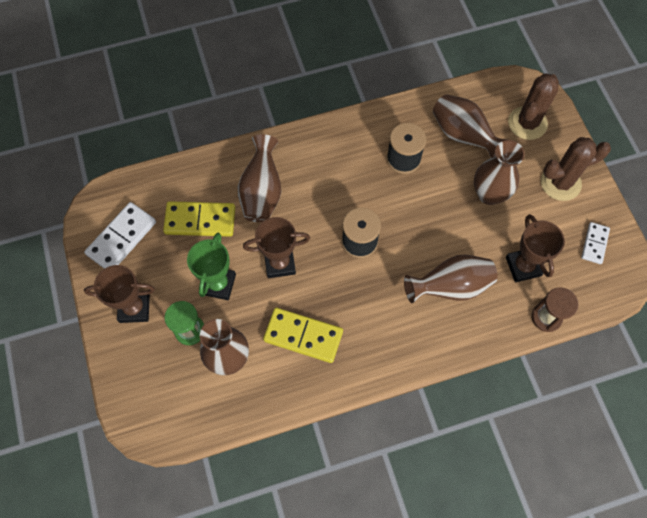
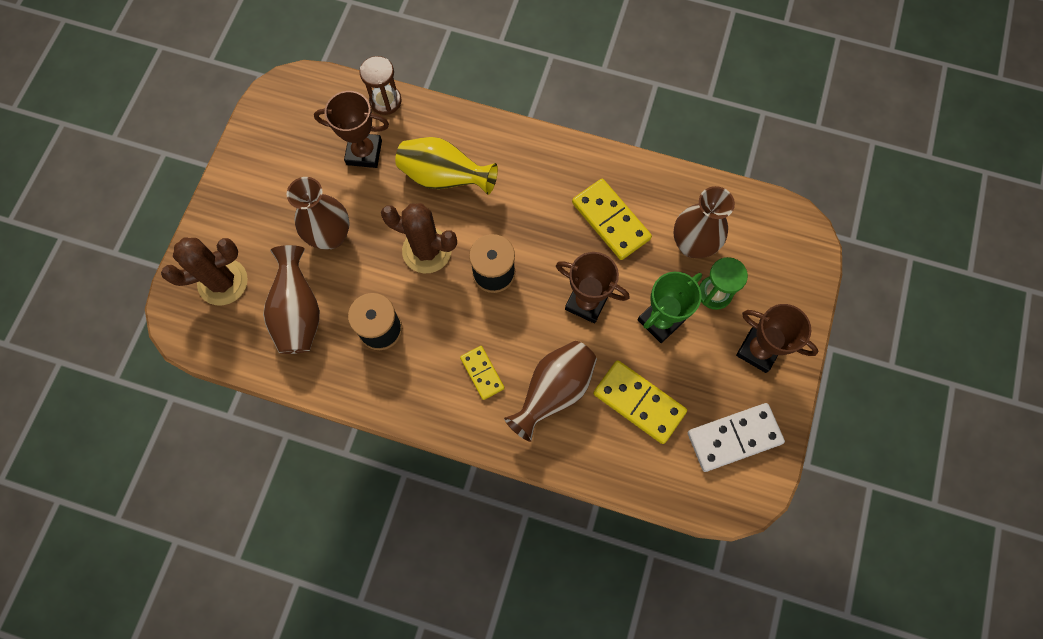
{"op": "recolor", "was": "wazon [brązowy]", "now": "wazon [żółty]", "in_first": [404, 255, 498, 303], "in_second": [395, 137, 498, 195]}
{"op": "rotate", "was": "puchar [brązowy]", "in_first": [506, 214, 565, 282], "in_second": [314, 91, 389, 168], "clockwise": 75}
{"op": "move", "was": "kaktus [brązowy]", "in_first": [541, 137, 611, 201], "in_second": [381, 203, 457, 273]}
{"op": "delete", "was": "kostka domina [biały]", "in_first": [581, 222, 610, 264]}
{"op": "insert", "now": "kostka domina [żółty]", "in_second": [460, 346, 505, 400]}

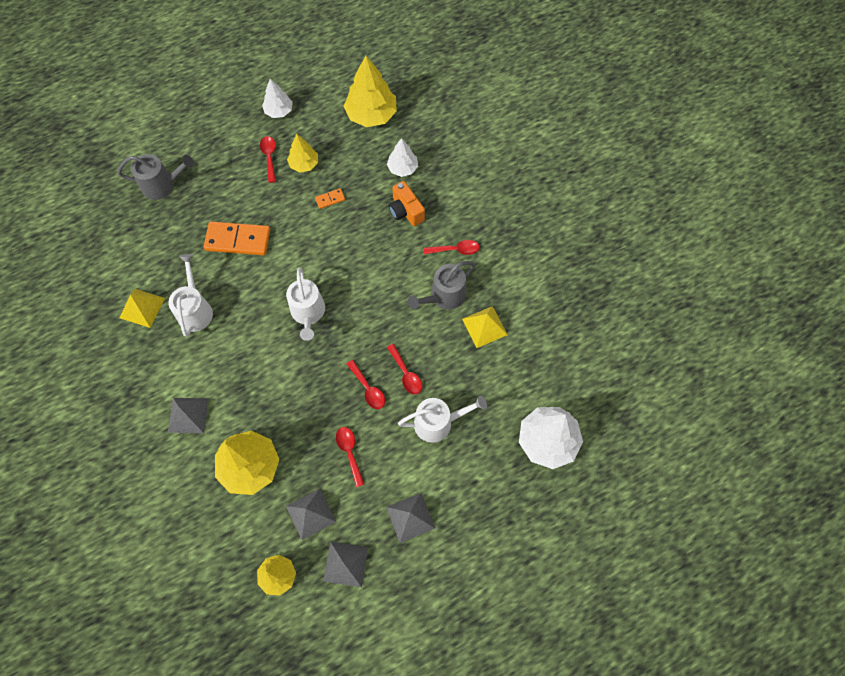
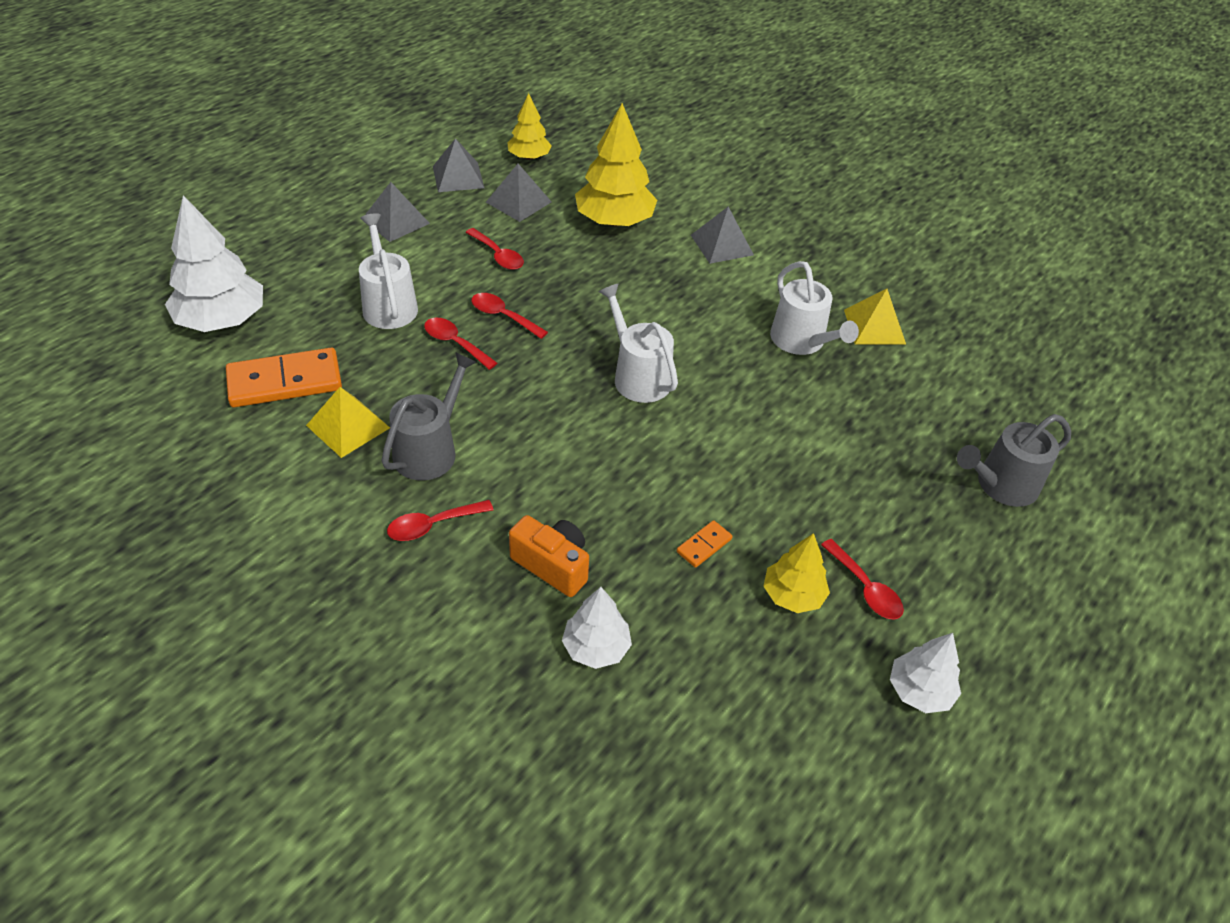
{"op": "move", "was": "kostka domina [pomarańczowy]", "in_first": [204, 221, 270, 255], "in_second": [226, 348, 342, 407]}
{"op": "delete", "was": "drzewko [żółty]", "in_first": [344, 56, 397, 127]}
{"op": "rotate", "was": "konewka [biały]", "in_first": [398, 395, 487, 443], "in_second": [359, 213, 418, 329], "clockwise": 105}

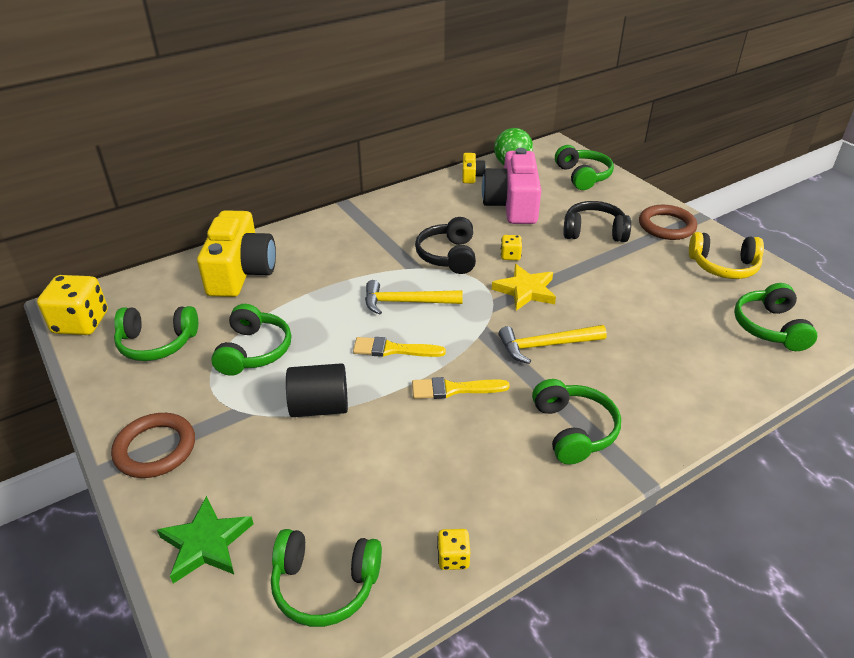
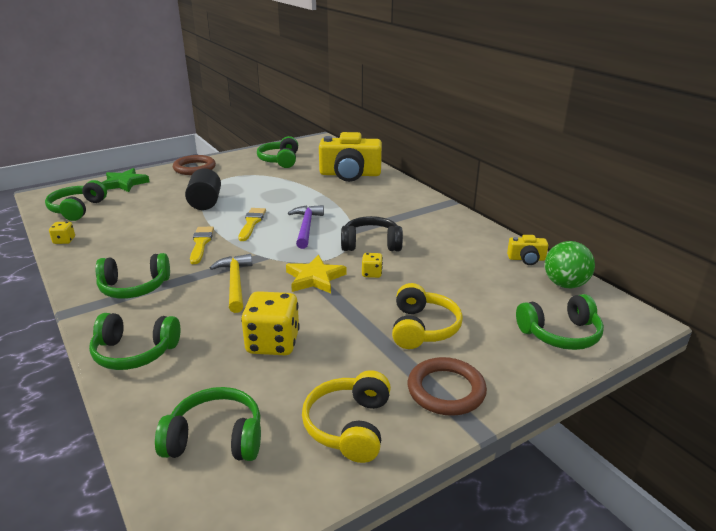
{"op": "move", "was": "kostka do gry [żółty]", "in_first": [37, 275, 108, 335], "in_second": [241, 291, 300, 355]}
{"op": "move", "was": "słuchawki [zielony]", "in_first": [211, 304, 291, 376], "in_second": [89, 313, 181, 370]}
{"op": "recolor", "was": "młotek [żółty]", "now": "młotek [fioletowy]", "in_first": [365, 280, 463, 315], "in_second": [288, 205, 324, 249]}
{"op": "delete", "was": "aparat fotograficzny [różowy]", "in_first": [482, 148, 541, 224]}
{"op": "recolor", "was": "słuchawki [czarny]", "now": "słuchawki [żółty]", "in_first": [563, 201, 631, 242], "in_second": [392, 283, 463, 349]}

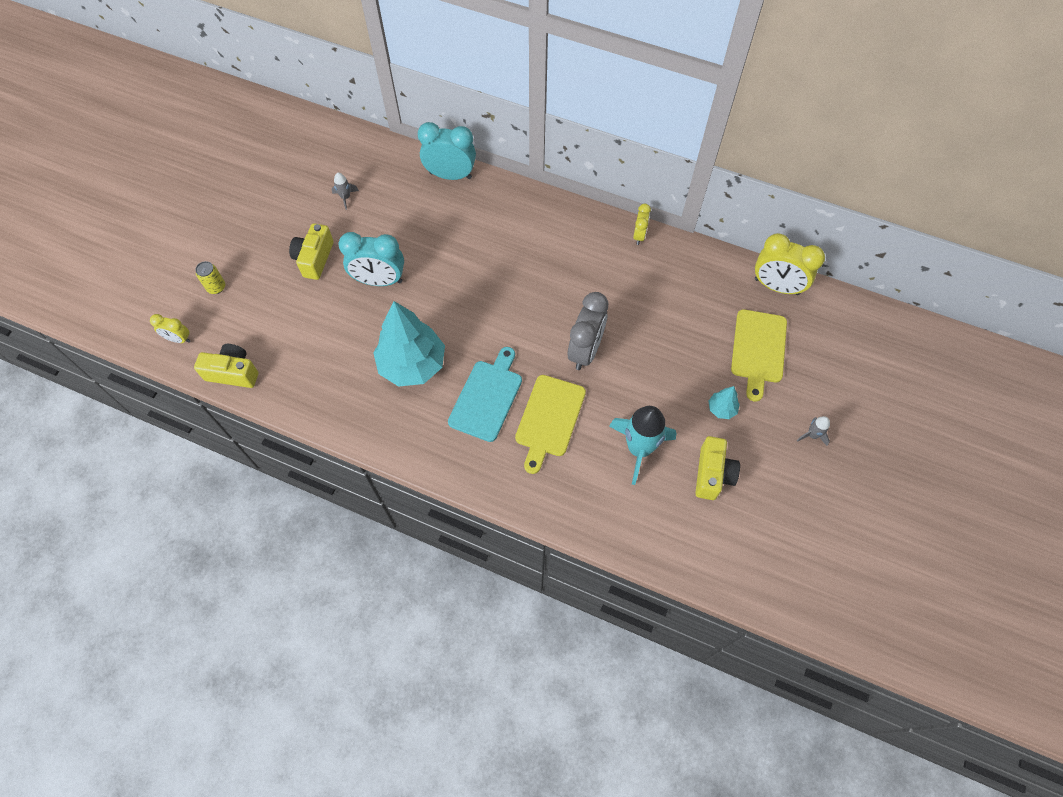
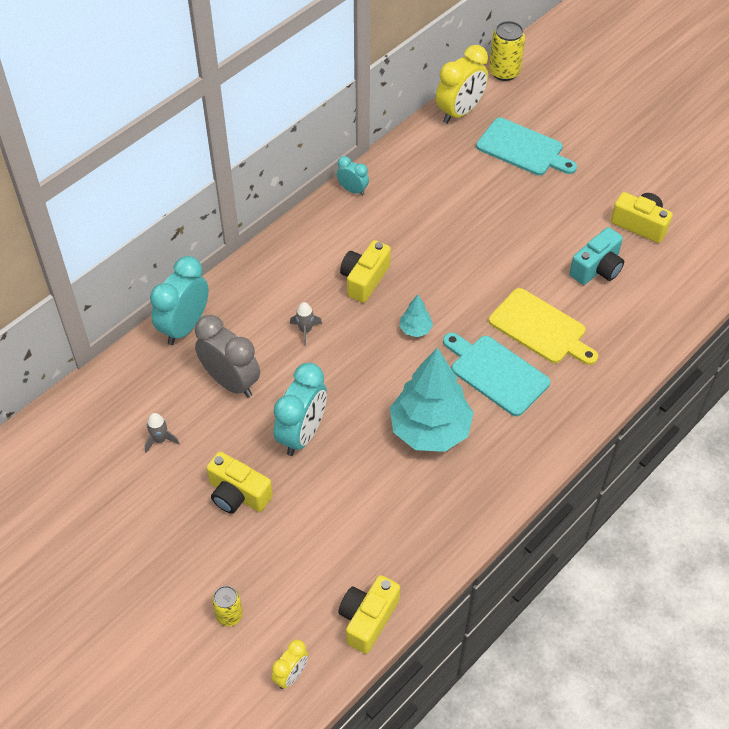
{"op": "move", "was": "budzik [szary]", "in_first": [568, 292, 608, 370], "in_second": [195, 315, 260, 397]}
{"op": "replace", "was": "rakieta [turkusowy]", "now": "aparat fotograficzny [turkusowy]", "in_first": [609, 406, 676, 485], "in_second": [569, 227, 624, 285]}
{"op": "recolor", "was": "budzik [żółty]", "now": "budzik [turkusowy]", "in_first": [633, 204, 651, 245], "in_second": [337, 156, 369, 196]}
{"op": "move", "was": "drzewko [turkusowy]", "in_first": [708, 386, 740, 419], "in_second": [399, 294, 433, 337]}
{"op": "recolor", "was": "deska do krojenia [żółty]", "now": "deska do krojenia [turkusowy]", "in_first": [731, 309, 787, 402], "in_second": [476, 118, 577, 175]}
{"op": "move", "was": "rakieta [szary]", "in_first": [797, 416, 830, 446], "in_second": [290, 302, 322, 346]}
{"op": "insert", "now": "aparat fotograficzny [żółty]", "in_second": [340, 240, 391, 303]}
{"op": "insert", "now": "puszka [żółty]", "in_second": [489, 21, 525, 81]}

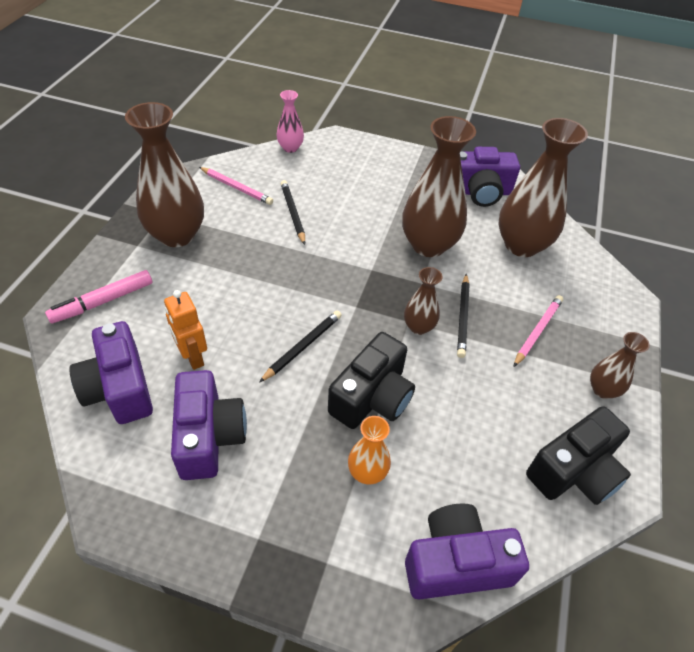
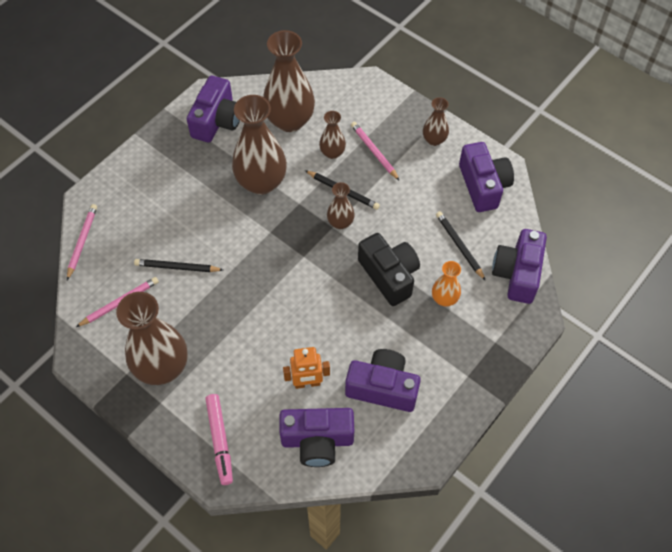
{"op": "move", "was": "ołówek [czarny]", "in_first": [259, 310, 342, 383], "in_second": [436, 211, 486, 281]}
{"op": "replace", "was": "wazon [różowy]", "now": "ołówek [różowy]", "in_first": [277, 90, 304, 153], "in_second": [67, 204, 97, 280]}
{"op": "recolor", "was": "aparat fotograficzny [czarny]", "now": "aparat fotograficzny [fioletowy]", "in_first": [526, 406, 631, 505], "in_second": [459, 142, 514, 212]}
{"op": "insert", "now": "wazon [brązowy]", "in_second": [319, 111, 346, 159]}

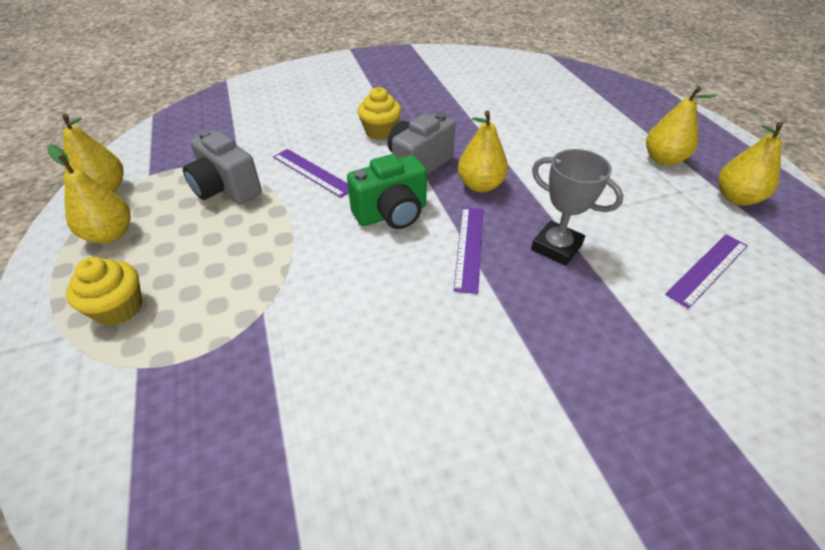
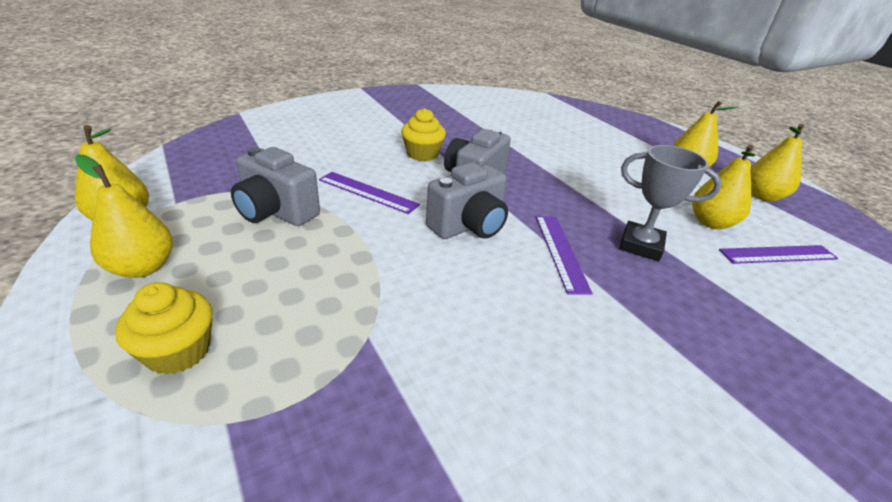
{"op": "recolor", "was": "aparat fotograficzny [zielony]", "now": "aparat fotograficzny [szary]", "in_first": [347, 154, 427, 229], "in_second": [426, 162, 508, 239]}
{"op": "move", "was": "gruszka [żółty]", "in_first": [458, 111, 508, 192], "in_second": [692, 145, 755, 229]}
{"op": "rotate", "was": "linijka [fioletowy]", "in_first": [665, 234, 748, 309], "in_second": [719, 245, 838, 264], "clockwise": 45}

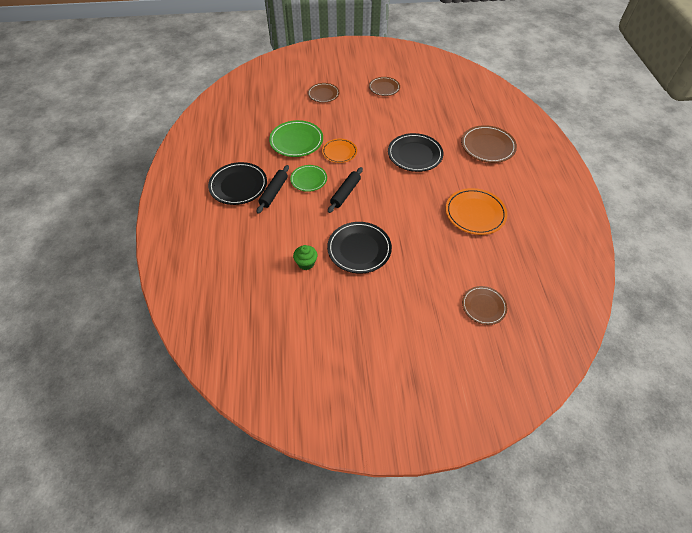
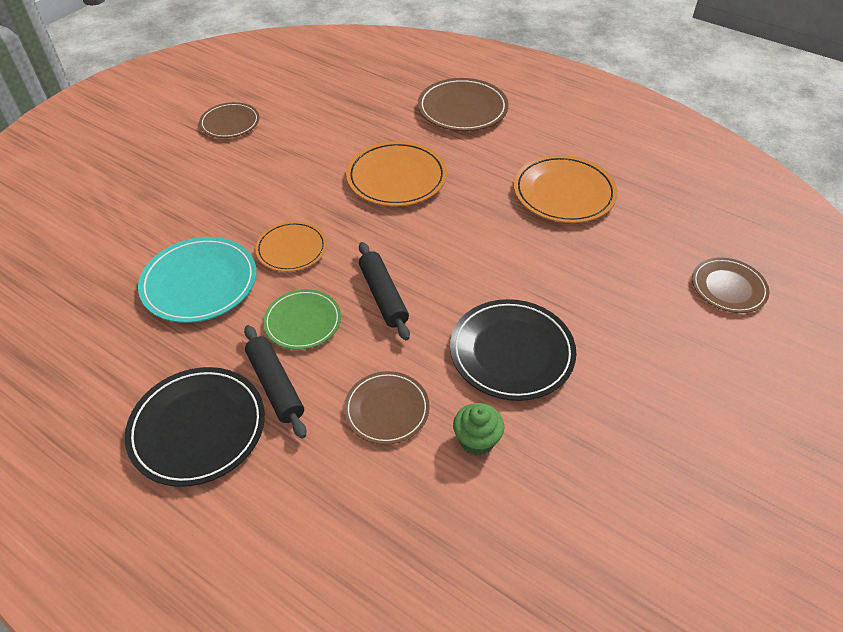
{"op": "recolor", "was": "talerz [zielony]", "now": "talerz [turkusowy]", "in_first": [269, 120, 323, 157], "in_second": [138, 237, 256, 323]}
{"op": "move", "was": "talerz [brązowy]", "in_first": [308, 83, 339, 103], "in_second": [344, 371, 430, 445]}
{"op": "recolor", "was": "talerz [czarny]", "now": "talerz [pomarańczowy]", "in_first": [388, 133, 443, 172], "in_second": [346, 141, 447, 206]}

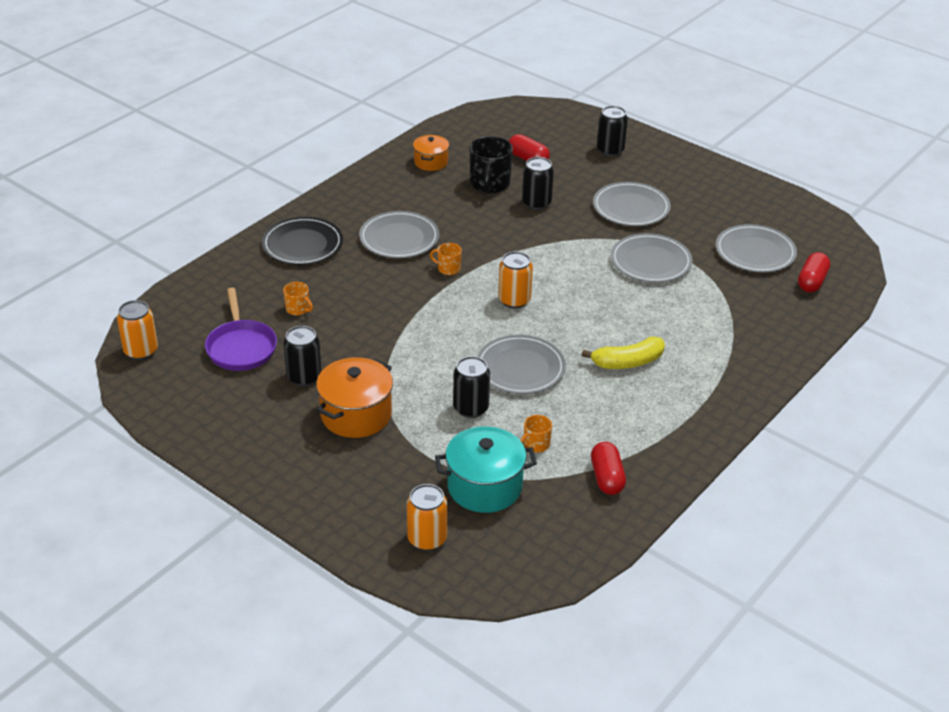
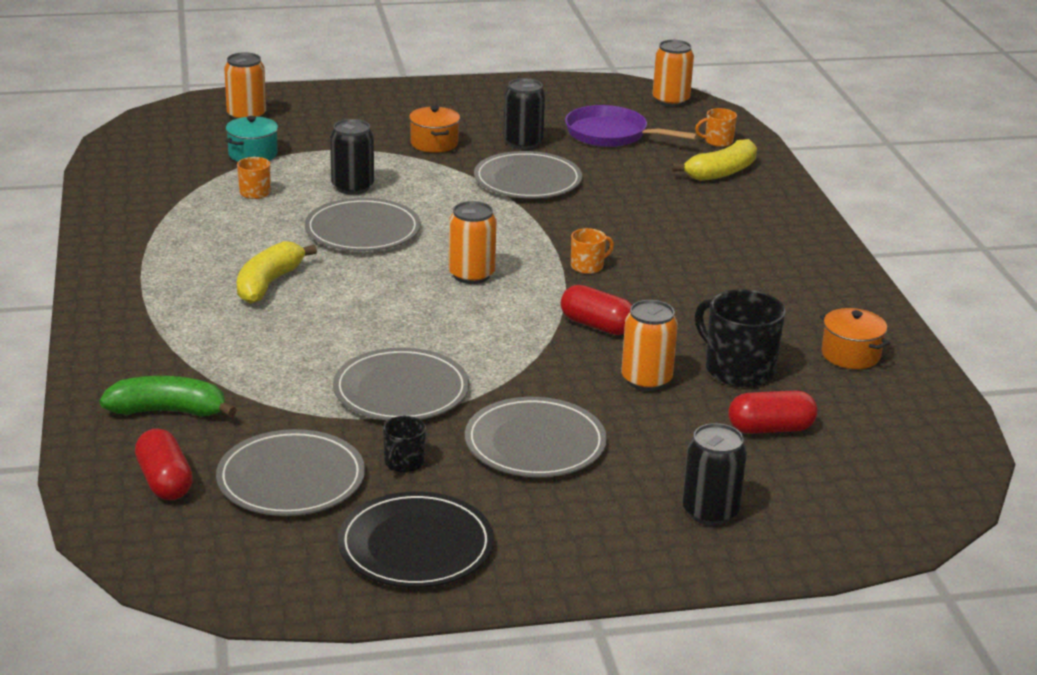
{"op": "move", "was": "talerz [czarny]", "in_first": [262, 217, 343, 265], "in_second": [338, 491, 494, 588]}
{"op": "move", "was": "kubek [pomarańczowy]", "in_first": [283, 282, 313, 315], "in_second": [695, 108, 737, 147]}
{"op": "resize", "was": "garnek [pomarańczowy]", "in_first": [316, 357, 393, 438], "in_second": [409, 106, 460, 153], "ratio": 0.6}
{"op": "move", "was": "talerz [szary]", "in_first": [359, 211, 440, 258], "in_second": [474, 151, 582, 198]}
{"op": "resize", "was": "garnek [turkusowy]", "in_first": [435, 426, 537, 513], "in_second": [225, 116, 278, 162], "ratio": 0.6}
{"op": "recolor", "was": "puszka [czarny]", "now": "puszka [pomarańczowy]", "in_first": [522, 157, 554, 210], "in_second": [621, 300, 678, 391]}
{"op": "move", "was": "kapsułka [czerwony]", "in_first": [591, 442, 626, 495], "in_second": [561, 285, 632, 335]}
{"op": "insert", "now": "banan [zielony]", "in_second": [99, 376, 237, 417]}
{"op": "insert", "now": "kubek [czarny]", "in_second": [383, 416, 426, 473]}
{"op": "insert", "now": "banan [żółty]", "in_second": [672, 139, 757, 181]}

